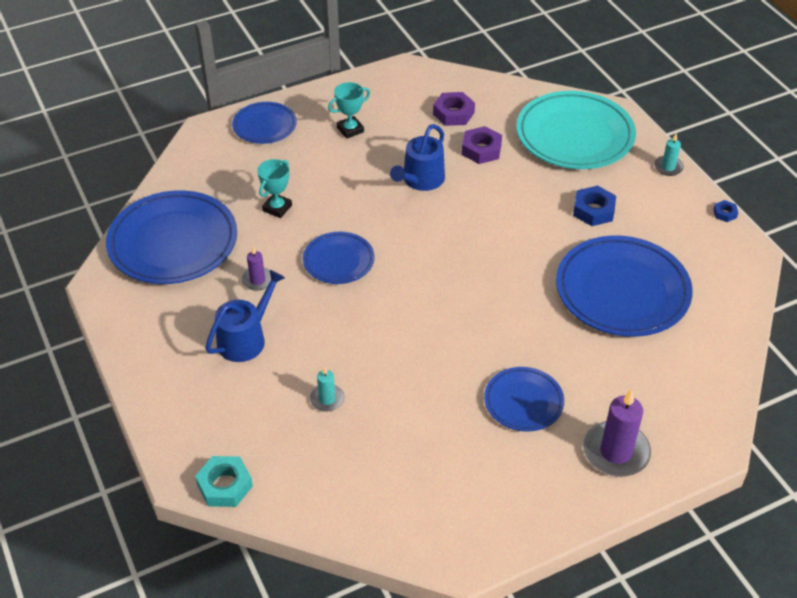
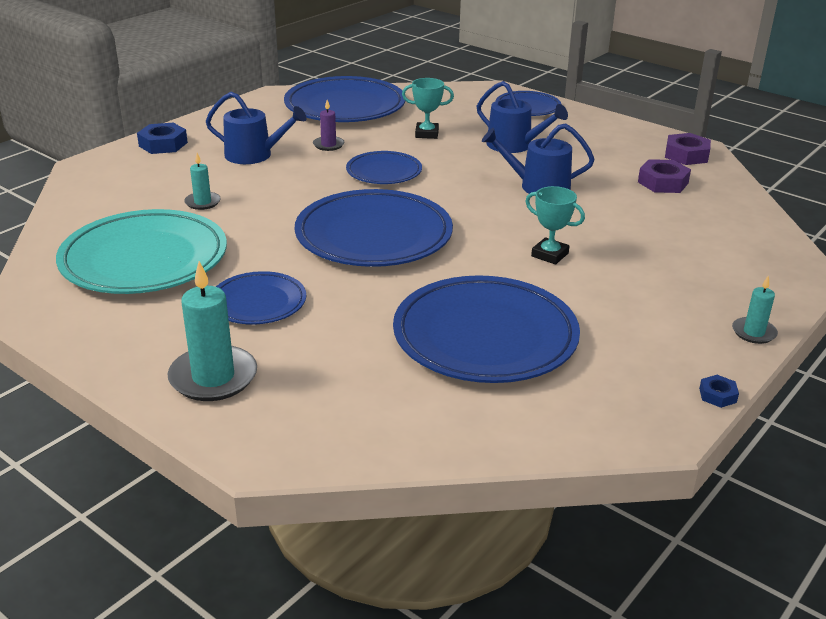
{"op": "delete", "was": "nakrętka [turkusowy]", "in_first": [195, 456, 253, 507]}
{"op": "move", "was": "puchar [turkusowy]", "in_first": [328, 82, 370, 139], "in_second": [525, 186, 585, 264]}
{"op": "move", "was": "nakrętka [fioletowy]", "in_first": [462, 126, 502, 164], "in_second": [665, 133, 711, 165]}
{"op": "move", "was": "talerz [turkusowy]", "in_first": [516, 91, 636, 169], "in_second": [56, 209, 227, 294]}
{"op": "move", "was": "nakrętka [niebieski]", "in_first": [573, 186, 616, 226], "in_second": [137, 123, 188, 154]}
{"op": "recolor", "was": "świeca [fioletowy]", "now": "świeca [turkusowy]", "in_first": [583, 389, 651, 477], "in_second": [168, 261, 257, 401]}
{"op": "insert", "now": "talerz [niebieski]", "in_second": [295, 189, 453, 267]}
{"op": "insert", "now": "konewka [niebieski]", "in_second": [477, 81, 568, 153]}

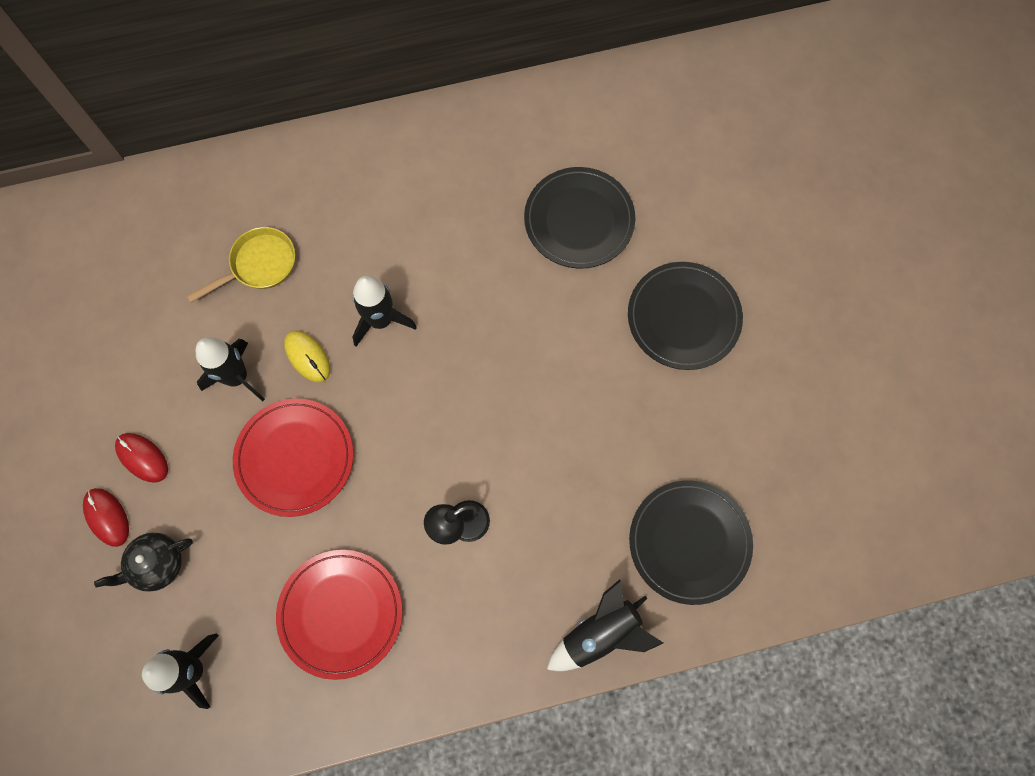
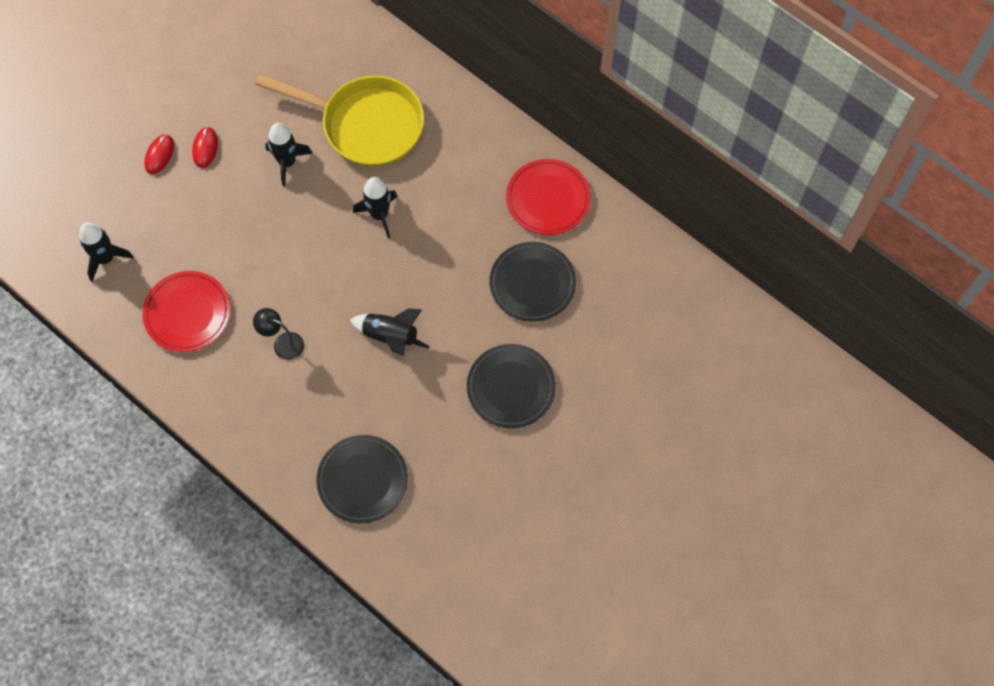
{"op": "delete", "was": "imbryk [czarny]", "in_first": [94, 533, 193, 592]}
{"op": "resize", "was": "patelnia [żółty]", "in_first": [187, 227, 295, 303], "in_second": [255, 74, 424, 167], "ratio": 2.07}
{"op": "move", "was": "talerz [czerwony]", "in_first": [233, 399, 353, 517], "in_second": [506, 159, 591, 235]}
{"op": "delete", "was": "myszka [żółty]", "in_first": [284, 331, 330, 382]}
{"op": "move", "was": "rakieta [czarny]", "in_first": [547, 579, 663, 671], "in_second": [350, 308, 430, 356]}

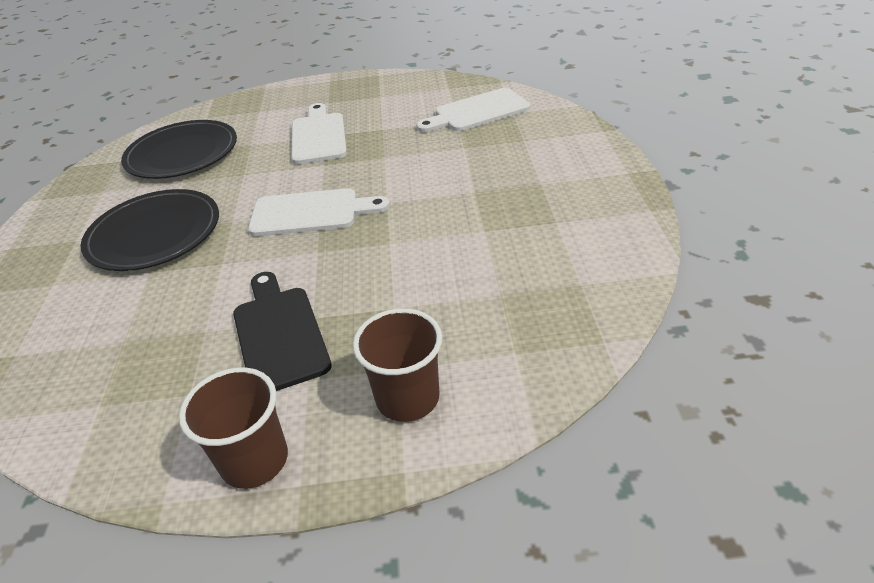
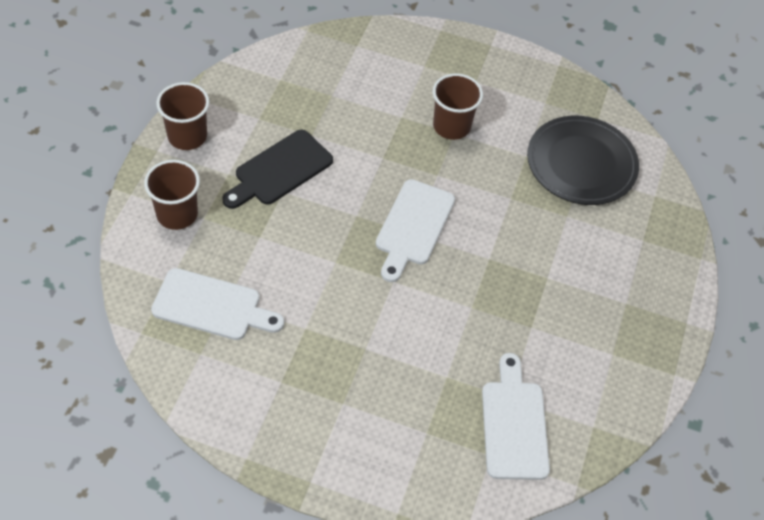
{"op": "replace", "was": "talerz [czarny]", "now": "szklanka [brązowy]", "in_first": [81, 189, 219, 271], "in_second": [432, 73, 483, 140]}
{"op": "rotate", "was": "deska do krojenia [czarny]", "in_first": [233, 272, 332, 391], "in_second": [222, 130, 333, 209], "clockwise": 135}
{"op": "move", "was": "deska do krojenia [biały]", "in_first": [291, 103, 347, 164], "in_second": [151, 268, 284, 340]}

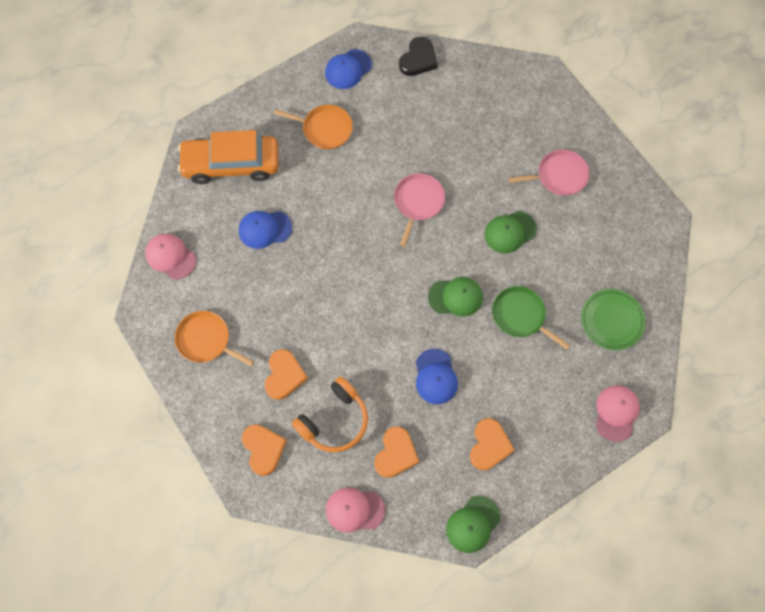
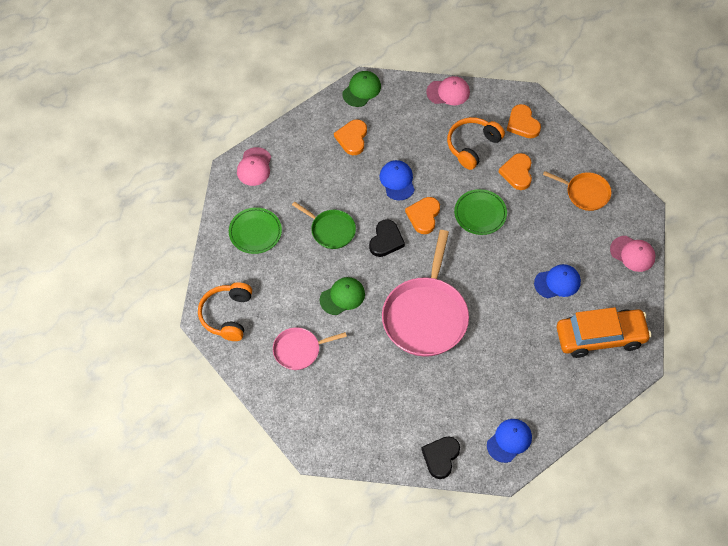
{"op": "delete", "was": "patelnia [pomarańczowy]", "in_first": [274, 105, 353, 149]}
{"op": "move", "was": "serce [pomarańczowy]", "in_first": [374, 426, 419, 478], "in_second": [405, 197, 440, 234]}
{"op": "resize", "was": "patelnia [różowy]", "in_first": [394, 173, 445, 247], "in_second": [382, 230, 469, 357], "ratio": 1.88}
{"op": "replace", "was": "czapka [zielony]", "now": "serce [czarny]", "in_first": [428, 277, 483, 317], "in_second": [369, 219, 405, 257]}
{"op": "insert", "now": "słuchawki [pomarańczowy]", "in_second": [198, 282, 252, 341]}
{"op": "insert", "now": "talerz [zielony]", "in_second": [454, 189, 507, 235]}

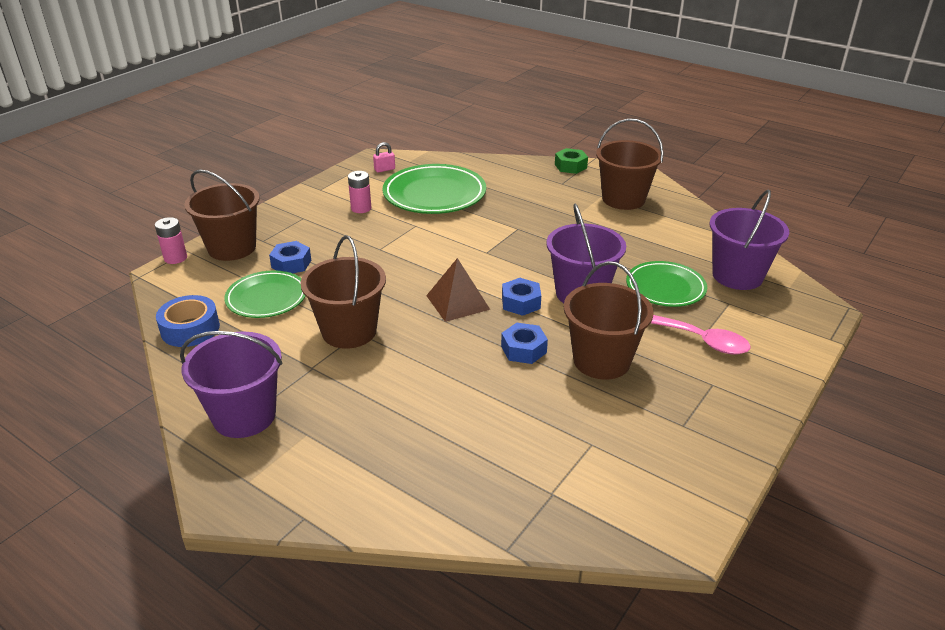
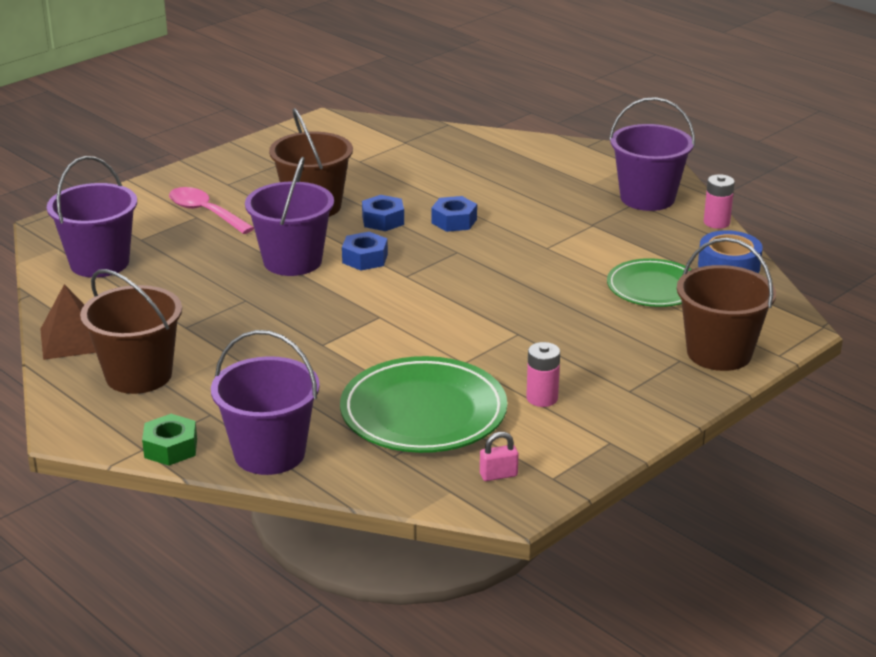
{"op": "move", "was": "bateria [różowy]", "in_first": [155, 217, 187, 264], "in_second": [704, 174, 735, 229]}
{"op": "move", "was": "nakrętka [niebieski]", "in_first": [269, 241, 311, 273], "in_second": [431, 196, 477, 232]}
{"op": "delete", "was": "wiadro [brązowy]", "in_first": [300, 235, 386, 349]}
{"op": "move", "was": "piramida [brązowy]", "in_first": [426, 258, 490, 322], "in_second": [40, 284, 96, 360]}
{"op": "delete", "was": "talerz [zielony]", "in_first": [626, 261, 707, 307]}
{"op": "insert", "now": "wiadro [fioletowy]", "in_second": [211, 330, 320, 475]}

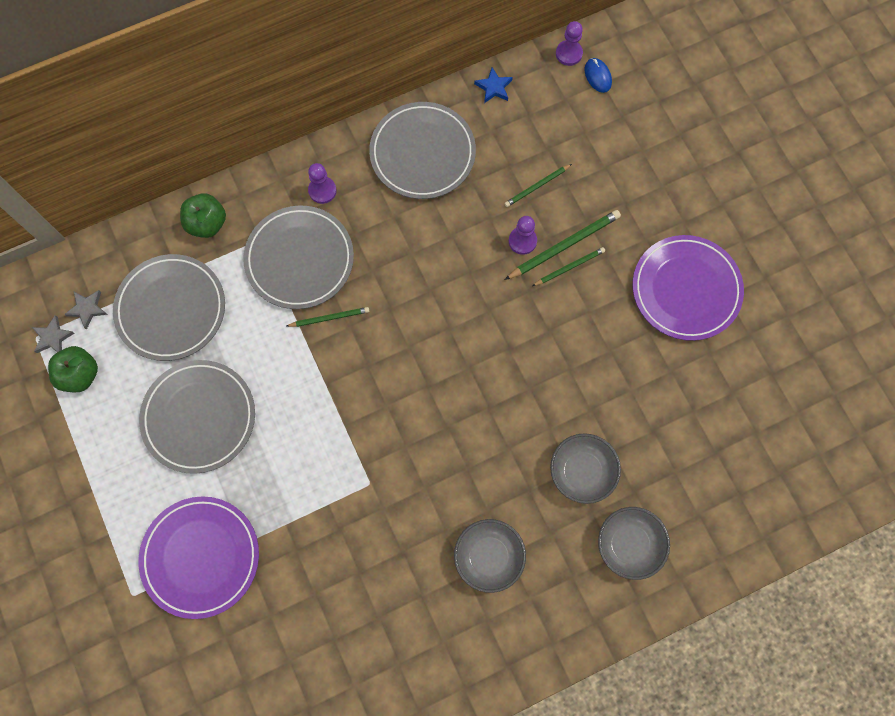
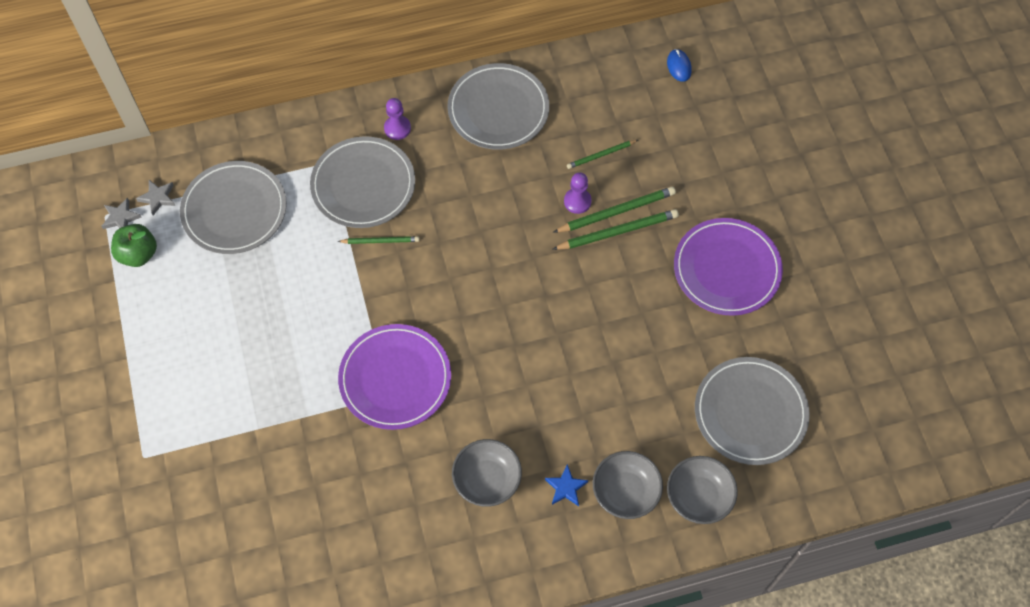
{"op": "move", "was": "talerz [szary]", "in_first": [139, 360, 255, 474], "in_second": [695, 357, 810, 465]}
{"op": "move", "was": "talerz [fioletowy]", "in_first": [139, 496, 259, 619], "in_second": [338, 324, 451, 430]}
{"op": "delete", "was": "jabłko [zielony]", "in_first": [180, 193, 226, 238]}
{"op": "move", "was": "gwiazda [niebieski]", "in_first": [474, 67, 513, 103], "in_second": [545, 464, 588, 506]}
{"op": "resize", "was": "ołówek [zielony]", "in_first": [532, 247, 605, 286], "in_second": [552, 209, 679, 250], "ratio": 1.64}
{"op": "move", "was": "miska [szary]", "in_first": [550, 433, 621, 504], "in_second": [667, 456, 738, 524]}
{"op": "delete", "was": "pionek [fioletowy]", "in_first": [556, 21, 583, 66]}

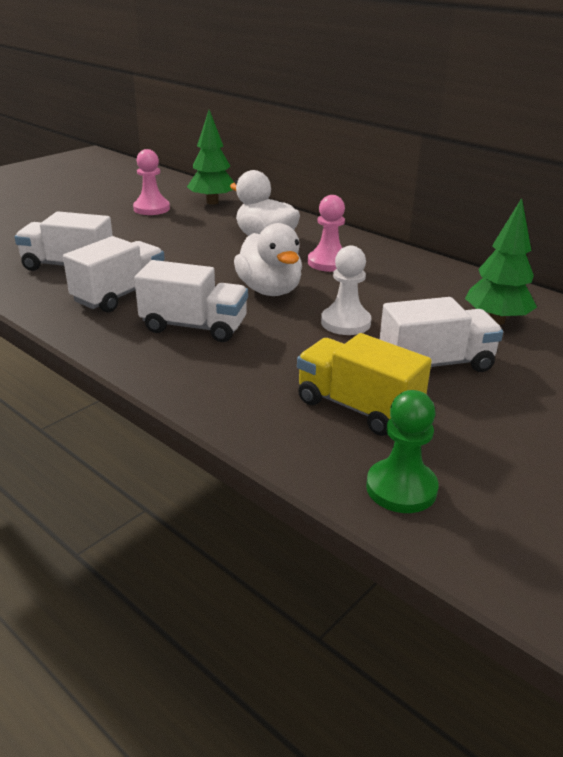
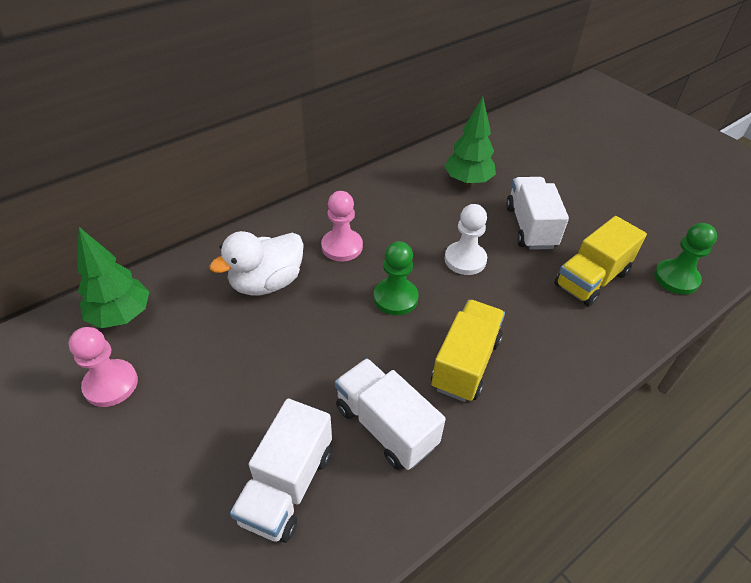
{"op": "recolor", "was": "ciężarówka [biały]", "now": "ciężarówka [żółty]", "in_first": [134, 260, 248, 342], "in_second": [431, 300, 505, 402]}
{"op": "replace", "was": "kaczka [biały]", "now": "pionek [zielony]", "in_first": [234, 223, 302, 296], "in_second": [374, 241, 419, 315]}

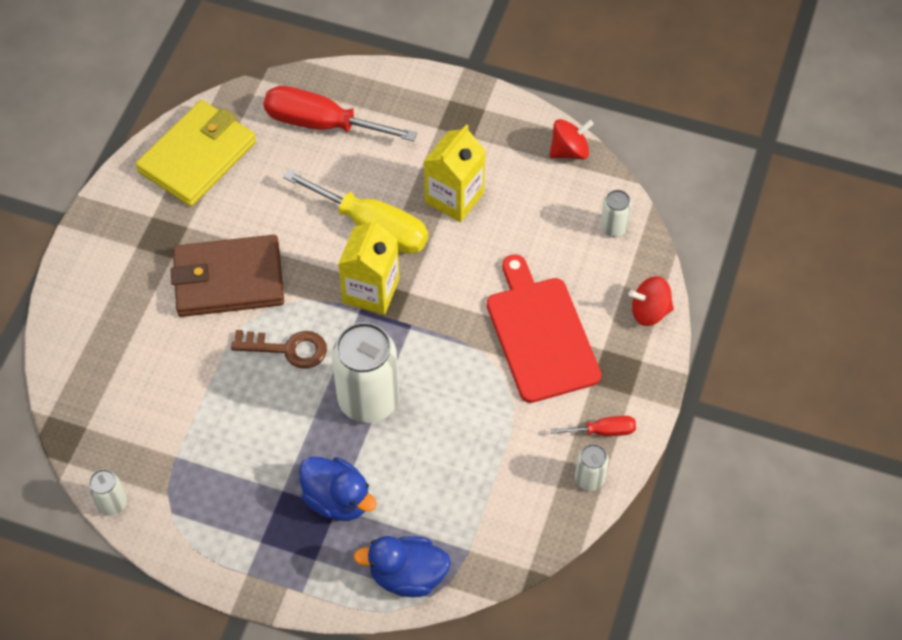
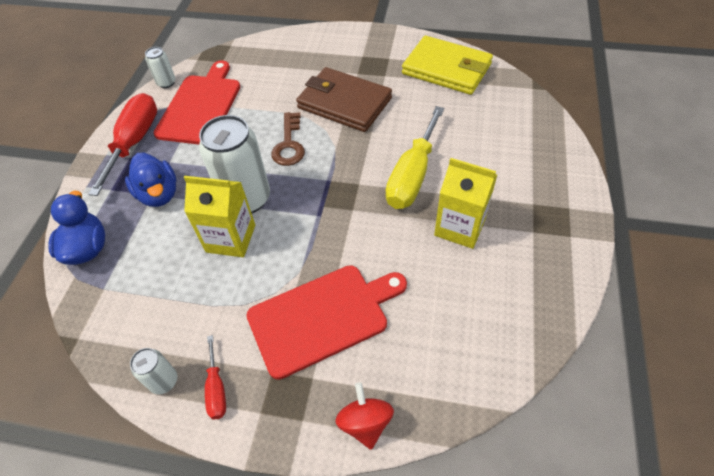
{"op": "rotate", "was": "portfel [brązowy]", "in_first": [171, 235, 284, 317], "in_second": [296, 67, 392, 132], "clockwise": -45}
{"op": "move", "was": "śrubokręt [czerwony]", "in_first": [264, 86, 417, 141], "in_second": [88, 93, 157, 196]}
{"op": "rotate", "was": "kaczka [niebieski]", "in_first": [299, 457, 377, 521], "in_second": [125, 153, 176, 207], "clockwise": -60}
{"op": "move", "was": "karton mleka [żółty]", "in_first": [338, 217, 400, 315], "in_second": [184, 176, 255, 257]}
{"op": "delete", "was": "bączek [czerwony]", "in_first": [549, 119, 594, 159]}
{"op": "delete", "was": "puszka [biały]", "in_first": [600, 190, 632, 237]}
{"op": "insert", "now": "deska do krojenia [czerwony]", "in_second": [154, 60, 240, 145]}

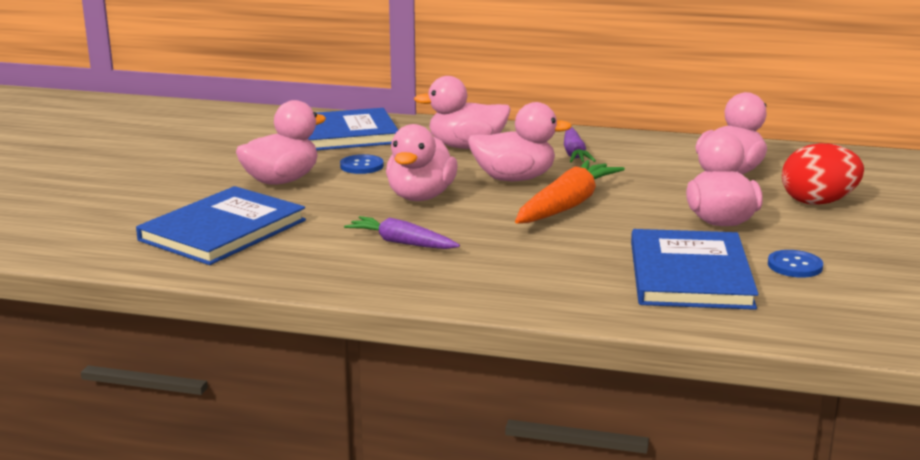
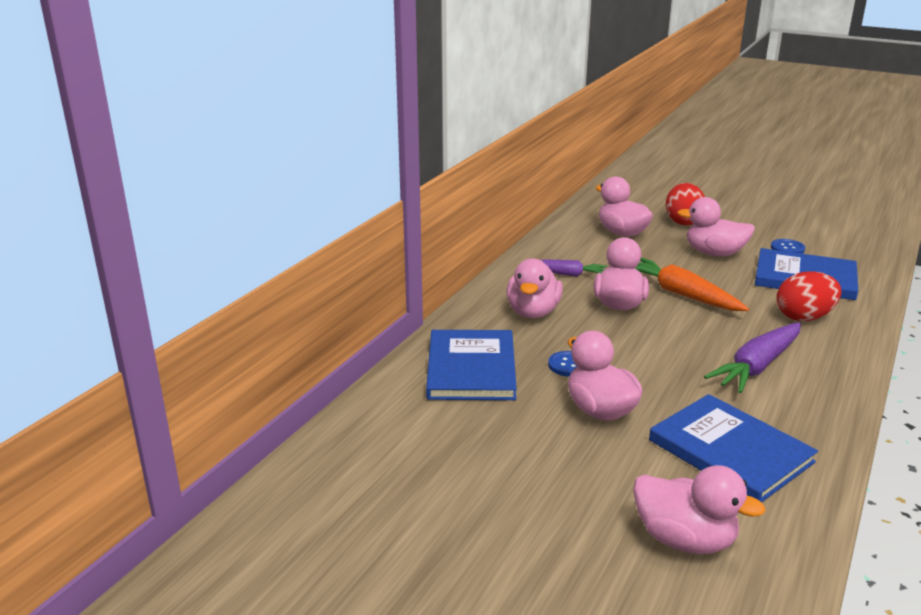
{"op": "resize", "was": "marchewka [fioletowy]", "in_first": [344, 216, 460, 249], "in_second": [704, 323, 801, 393], "ratio": 1.59}
{"op": "move", "was": "kaczka [różowy]", "in_first": [386, 124, 458, 201], "in_second": [633, 465, 766, 554]}
{"op": "insert", "now": "jajko [czerwony]", "in_second": [777, 271, 842, 321]}

